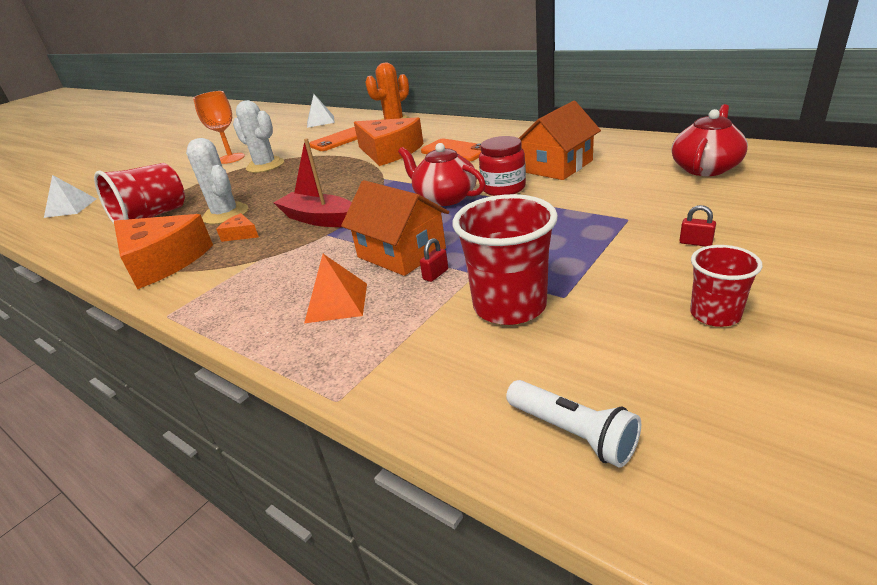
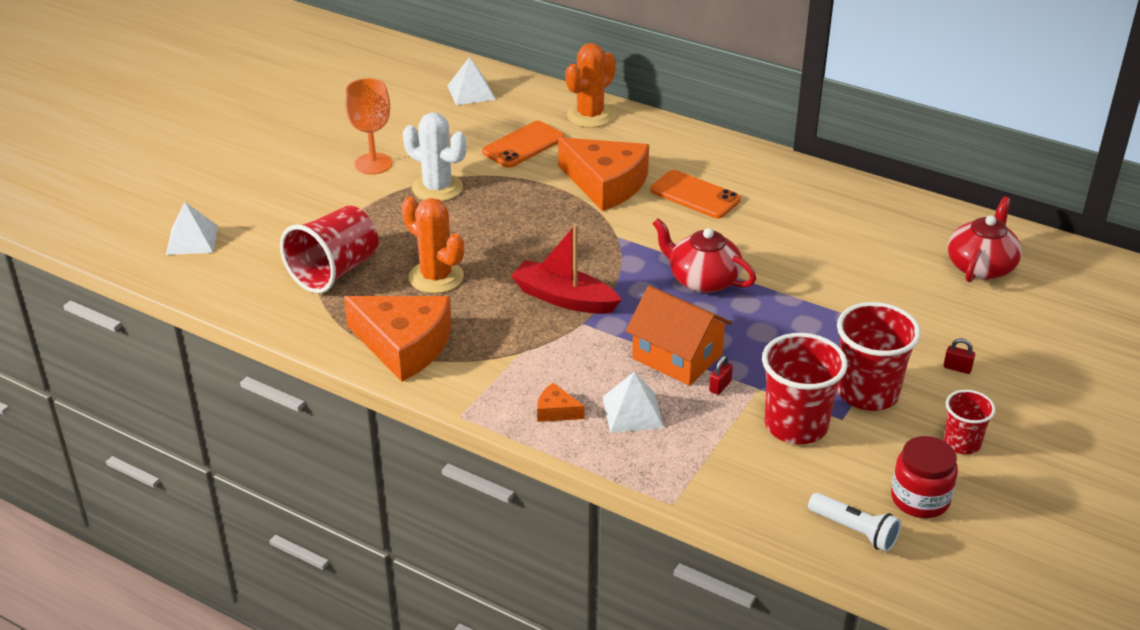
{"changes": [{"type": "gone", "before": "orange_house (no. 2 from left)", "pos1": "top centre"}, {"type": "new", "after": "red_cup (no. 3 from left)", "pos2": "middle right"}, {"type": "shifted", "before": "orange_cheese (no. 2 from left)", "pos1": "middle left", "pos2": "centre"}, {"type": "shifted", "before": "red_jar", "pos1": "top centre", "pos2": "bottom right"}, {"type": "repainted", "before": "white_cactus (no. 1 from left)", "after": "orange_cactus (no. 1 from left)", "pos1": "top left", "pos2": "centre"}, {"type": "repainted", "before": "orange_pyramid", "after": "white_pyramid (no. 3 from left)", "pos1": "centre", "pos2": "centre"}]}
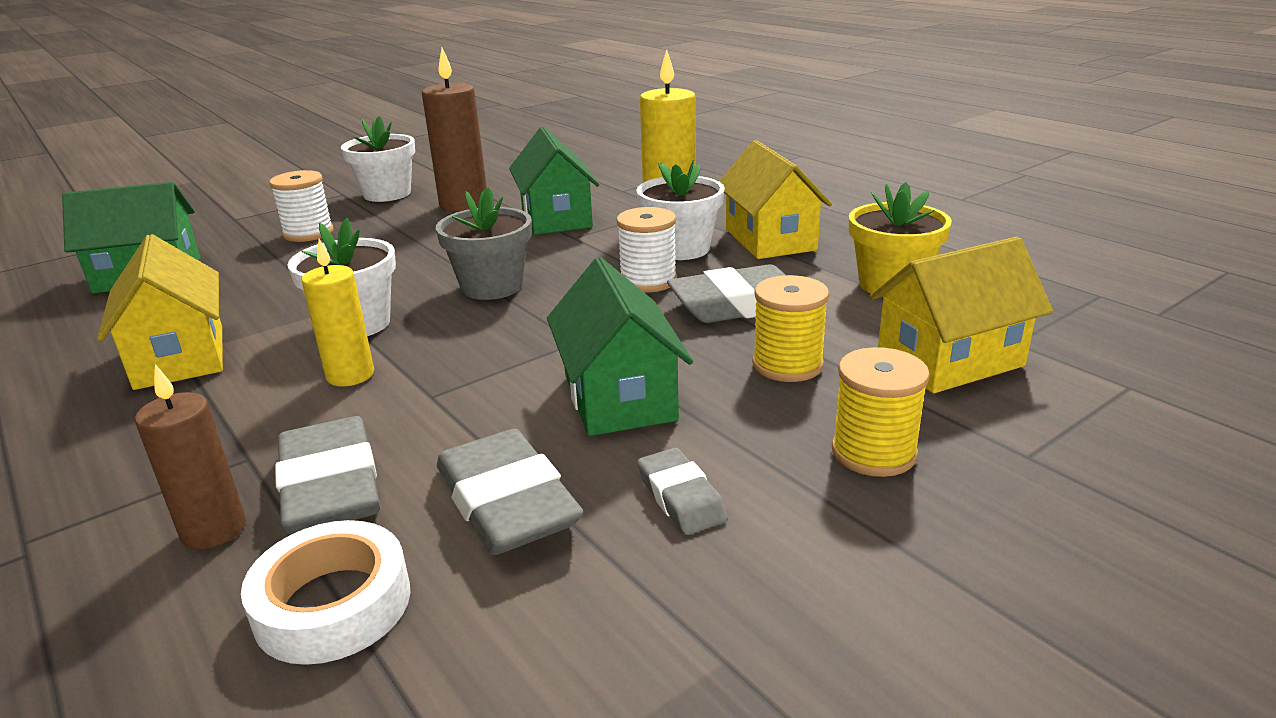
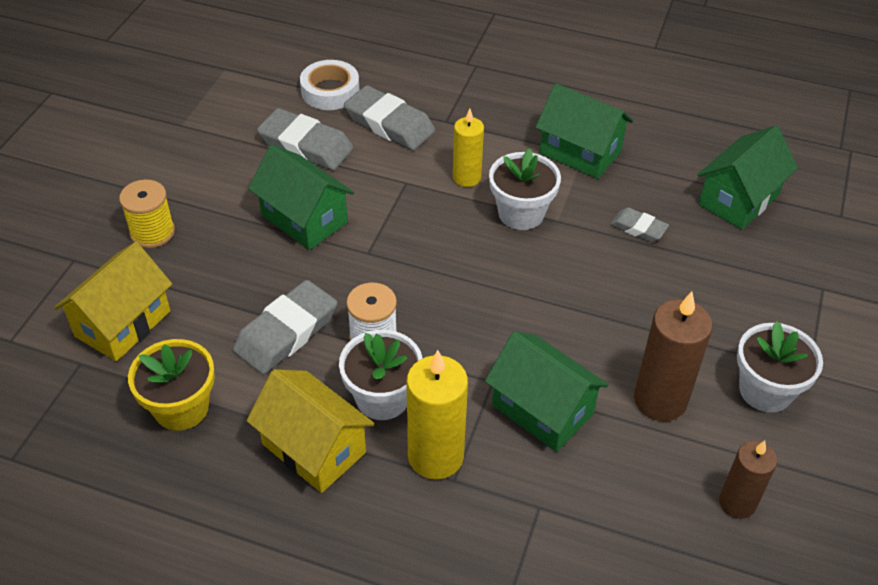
{"changes": [{"type": "gone", "before": "white_spool (no. 1 from left)", "pos1": "top left"}, {"type": "gone", "before": "grey_flower_pot", "pos1": "centre"}, {"type": "gone", "before": "yellow_spool (no. 1 from left)", "pos1": "centre"}, {"type": "shifted", "before": "brown_candle (no. 1 from left in the first image)", "after": "brown_candle (no. 2 from left)", "pos1": "middle left", "pos2": "bottom right"}, {"type": "shifted", "before": "grey_eraser (no. 3 from left in the first image)", "after": "grey_eraser (no. 4 from left)", "pos1": "bottom centre", "pos2": "middle right"}, {"type": "repainted", "before": "yellow_house (no. 1 from left)", "after": "green_house (no. 3 from left)", "pos1": "middle left", "pos2": "top centre"}]}
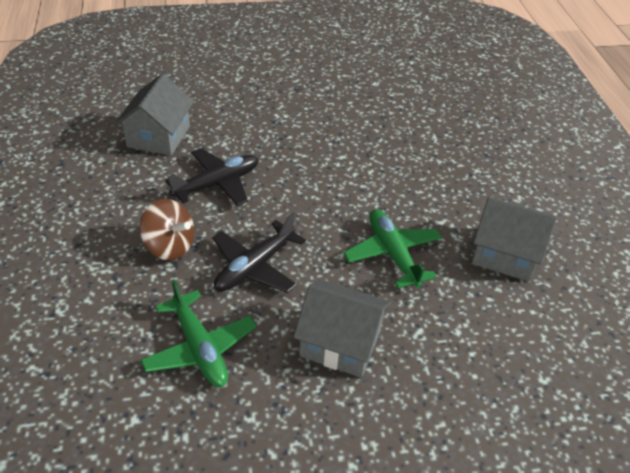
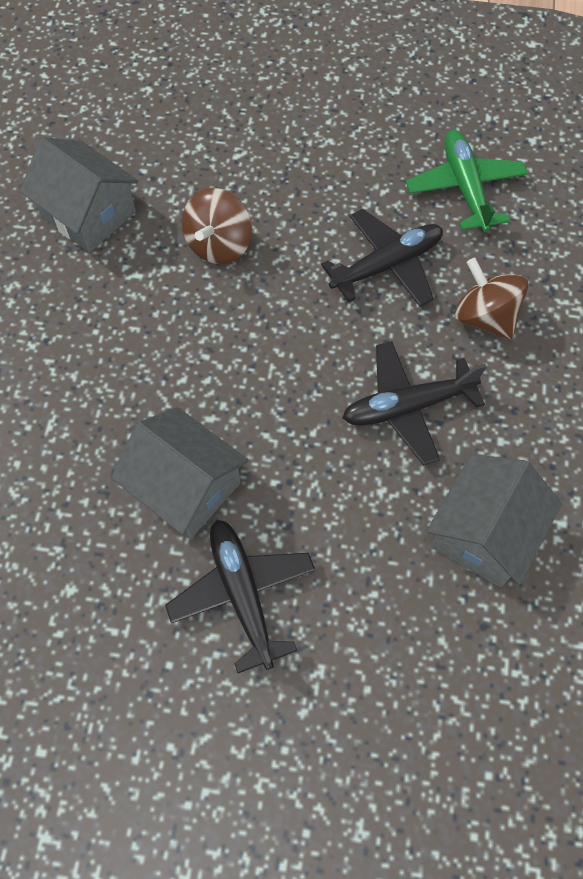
{"changes": [{"type": "new", "after": "black_plane (no. 1 from left)", "pos2": "bottom centre"}, {"type": "shifted", "before": "grey_house (no. 2 from left)", "pos1": "bottom centre", "pos2": "middle left"}, {"type": "swapped", "before": "green_plane (no. 2 from left)", "after": "brown_spinning_top (no. 1 from left)", "pos1": "centre", "pos2": "top centre"}]}
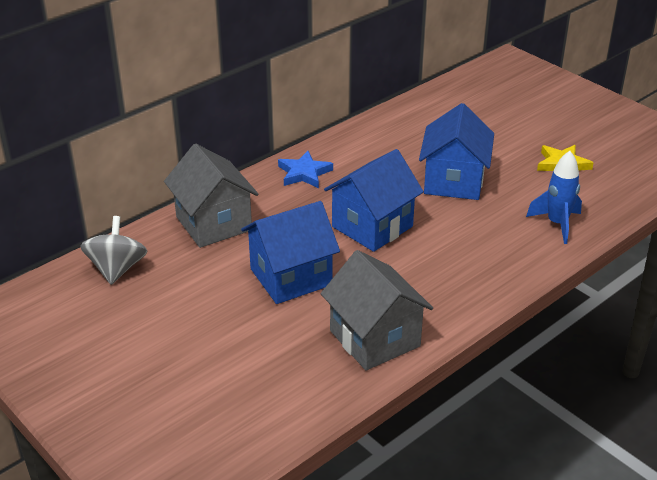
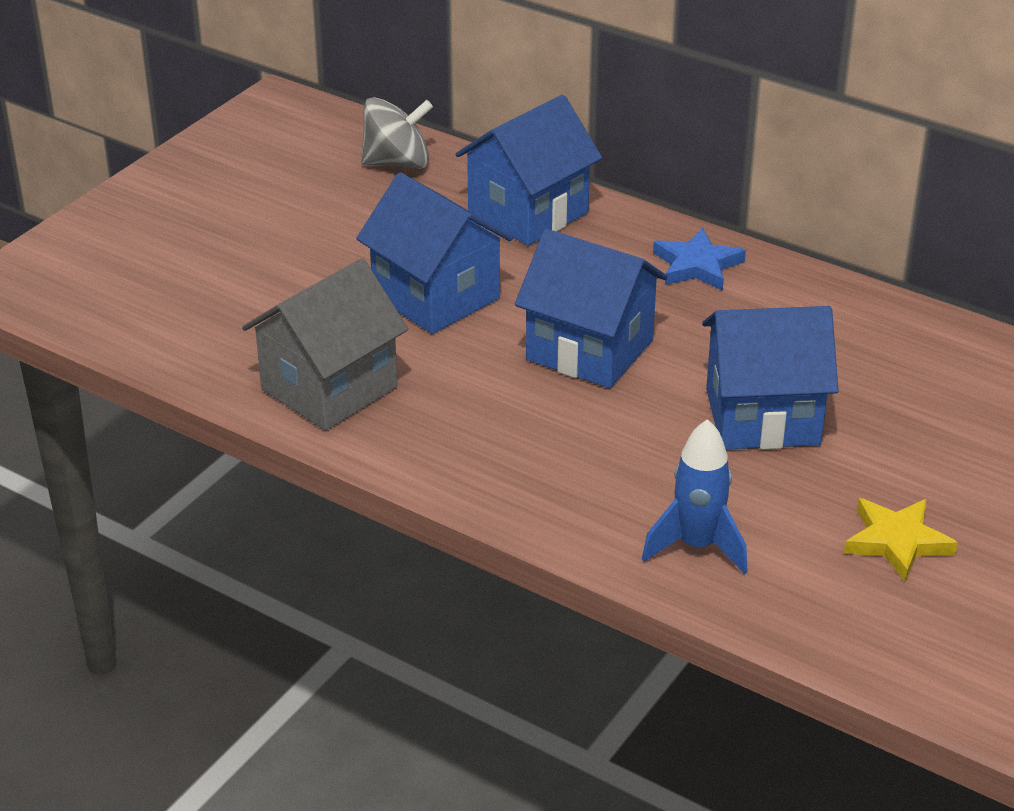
{"changes": [{"type": "repainted", "before": "grey_house (no. 1 from left)", "after": "blue_house (no. 2 from left)", "pos1": "middle left", "pos2": "top centre"}]}
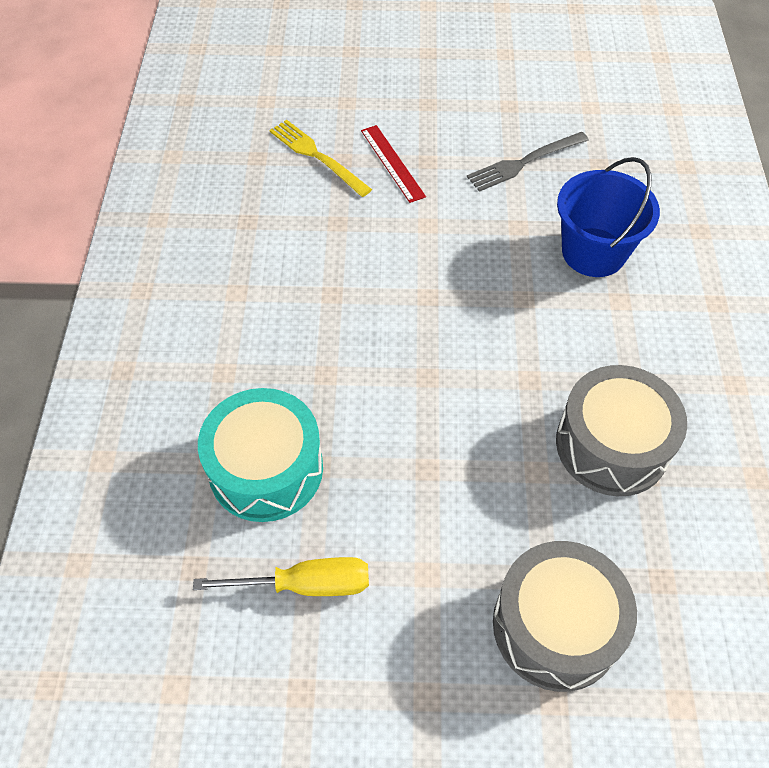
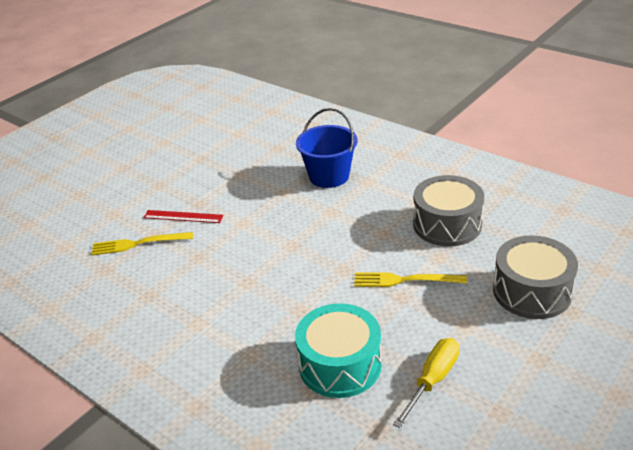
{"changes": [{"type": "gone", "before": "grey_fork", "pos1": "top right"}, {"type": "new", "after": "yellow_fork (no. 2 from left)", "pos2": "centre"}]}
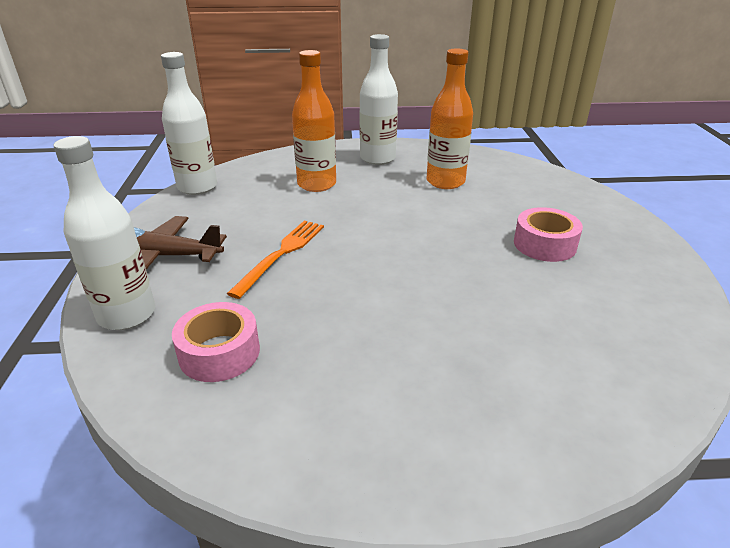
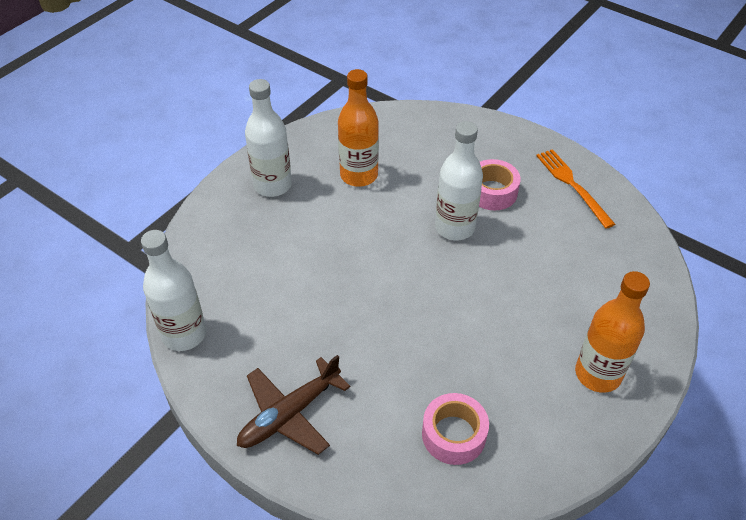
{"changes": [{"type": "shifted", "before": "white_bottle (no. 1 from left in the first image)", "after": "white_bottle (no. 3 from left)", "pos1": "middle left", "pos2": "centre"}, {"type": "shifted", "before": "orange_fork", "pos1": "centre", "pos2": "middle right"}, {"type": "shifted", "before": "orange_bottle (no. 1 from left in the first image)", "after": "orange_bottle (no. 2 from left)", "pos1": "top centre", "pos2": "middle right"}]}
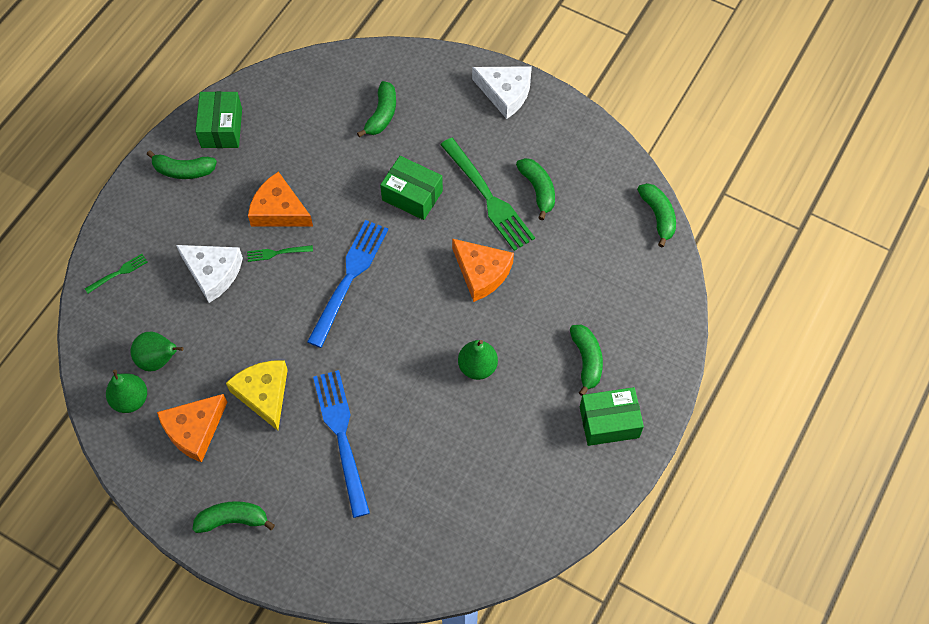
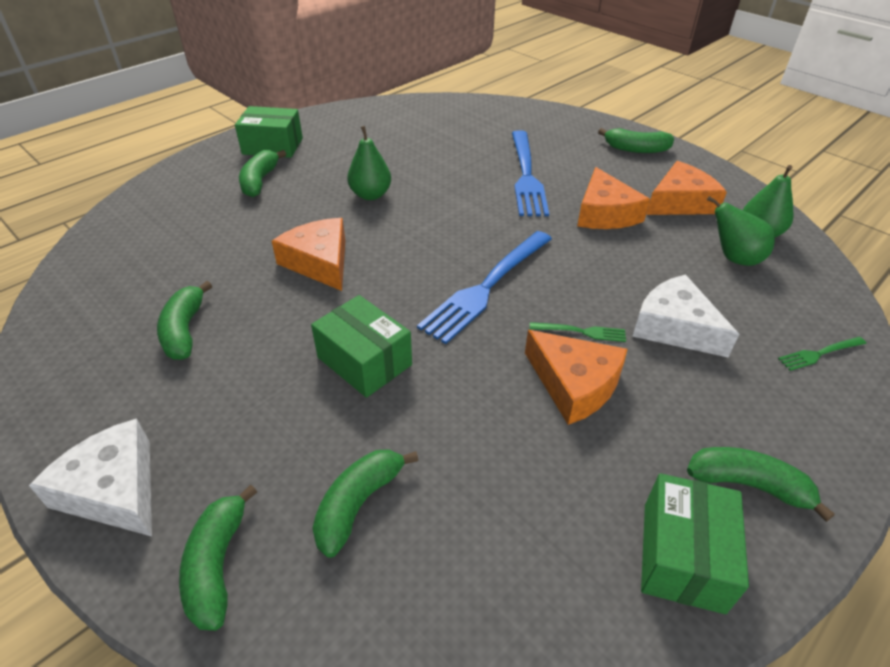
{"changes": [{"type": "gone", "before": "green_fork (no. 3 from left)", "pos1": "top centre"}, {"type": "shifted", "before": "green_banana (no. 6 from left in the first image)", "after": "green_banana (no. 2 from left)", "pos1": "middle right", "pos2": "bottom left"}, {"type": "repainted", "before": "yellow_cheese", "after": "orange_cheese (no. 3 from left)", "pos1": "middle left", "pos2": "top right"}]}
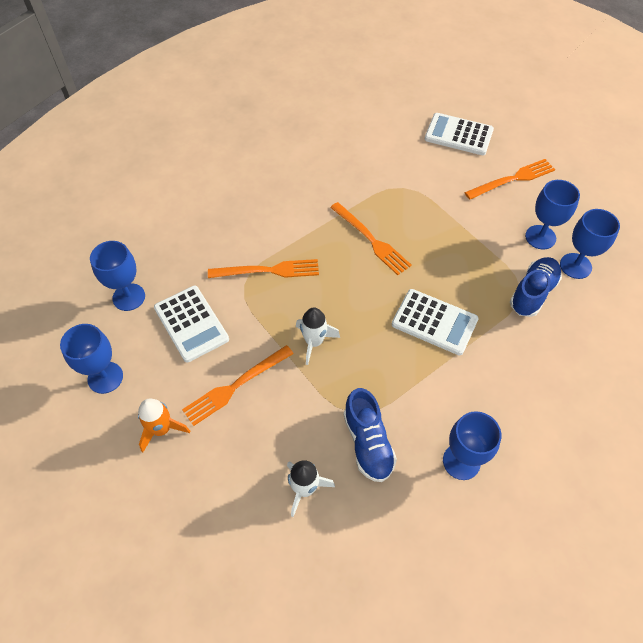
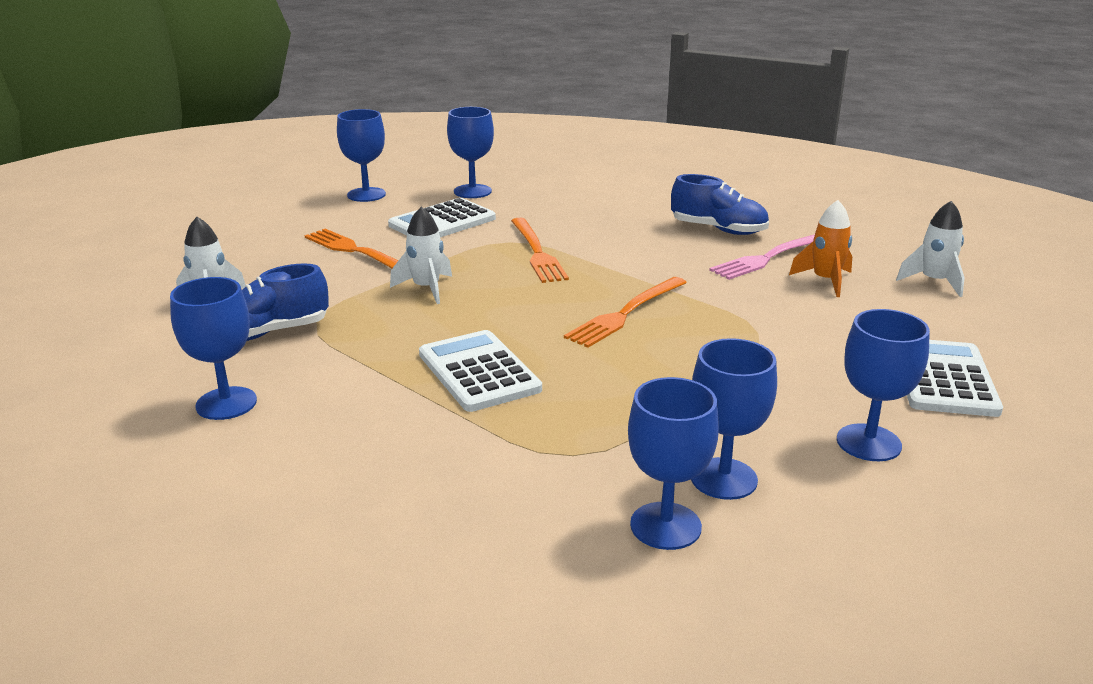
{"changes": [{"type": "new", "after": "pink_fork", "pos2": "middle right"}, {"type": "new", "after": "white_rocket (no. 3 from left)", "pos2": "middle right"}, {"type": "shifted", "before": "orange_rocket", "pos1": "middle left", "pos2": "middle right"}, {"type": "shifted", "before": "blue_shoe (no. 2 from left)", "pos1": "middle right", "pos2": "top centre"}, {"type": "swapped", "before": "orange_fork (no. 4 from left)", "after": "blue_goblet (no. 6 from left)", "pos1": "top right", "pos2": "middle right"}, {"type": "rotated", "before": "white_calculator (no. 2 from left)", "pos1": "middle right", "pos2": "centre", "turn": 135}]}
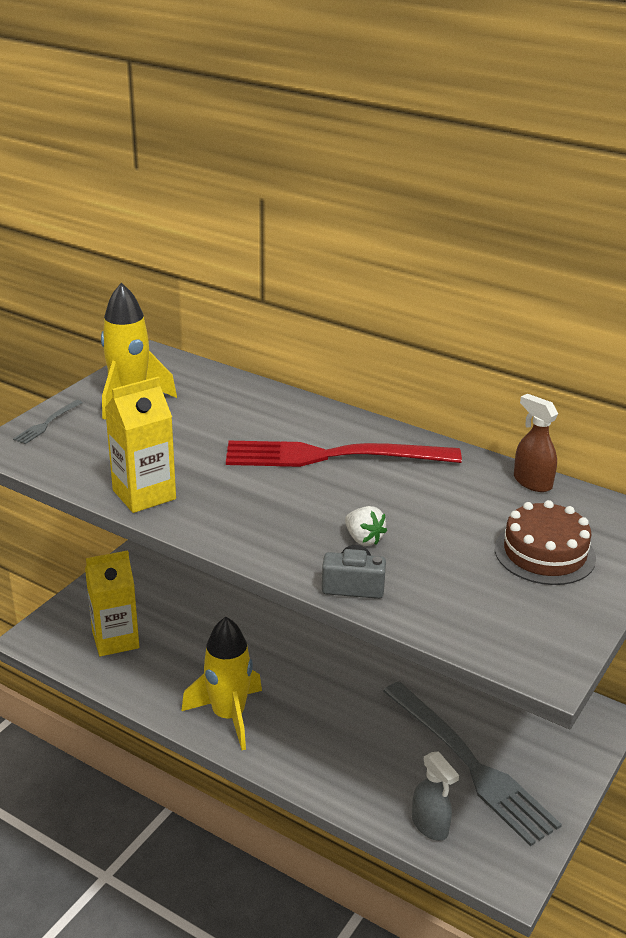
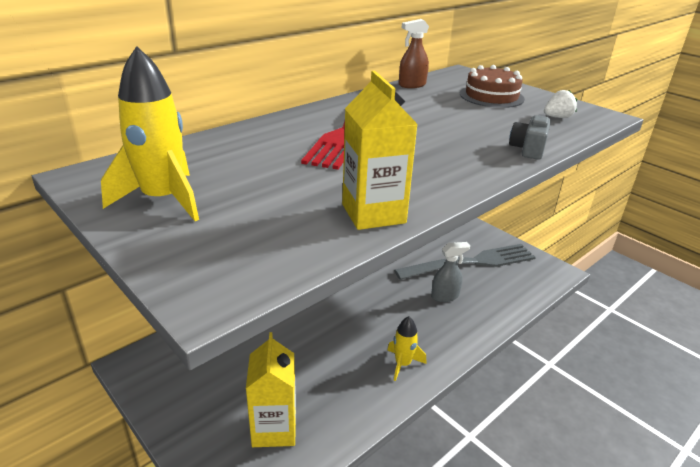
{"changes": [{"type": "gone", "before": "grey_fork (no. 1 from left)", "pos1": "middle left"}, {"type": "shifted", "before": "white_strawberry", "pos1": "centre", "pos2": "top right"}, {"type": "shifted", "before": "grey_spray_bottle", "pos1": "bottom right", "pos2": "centre"}, {"type": "scaled", "before": "yellow_rocket (no. 2 from left)", "pos1": "bottom centre", "pos2": "bottom centre", "scale": 0.59}]}
